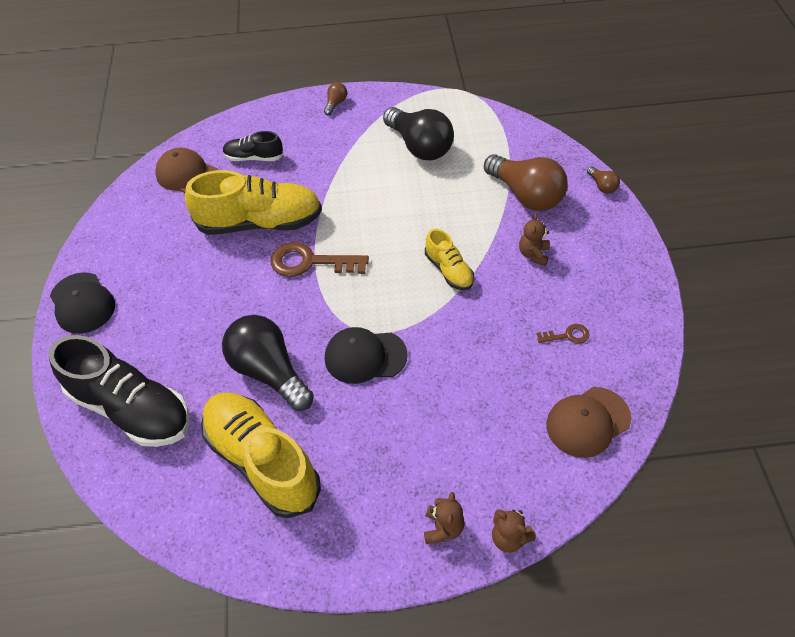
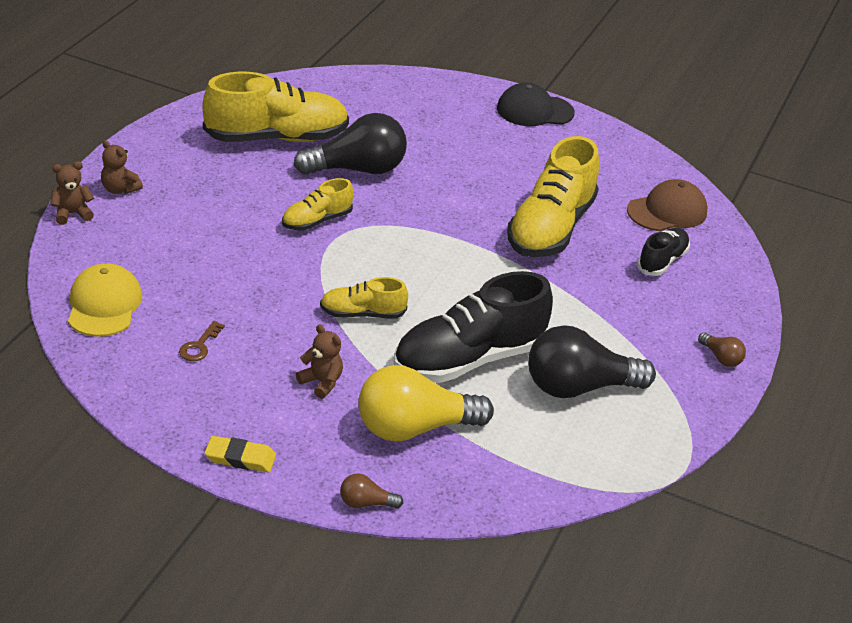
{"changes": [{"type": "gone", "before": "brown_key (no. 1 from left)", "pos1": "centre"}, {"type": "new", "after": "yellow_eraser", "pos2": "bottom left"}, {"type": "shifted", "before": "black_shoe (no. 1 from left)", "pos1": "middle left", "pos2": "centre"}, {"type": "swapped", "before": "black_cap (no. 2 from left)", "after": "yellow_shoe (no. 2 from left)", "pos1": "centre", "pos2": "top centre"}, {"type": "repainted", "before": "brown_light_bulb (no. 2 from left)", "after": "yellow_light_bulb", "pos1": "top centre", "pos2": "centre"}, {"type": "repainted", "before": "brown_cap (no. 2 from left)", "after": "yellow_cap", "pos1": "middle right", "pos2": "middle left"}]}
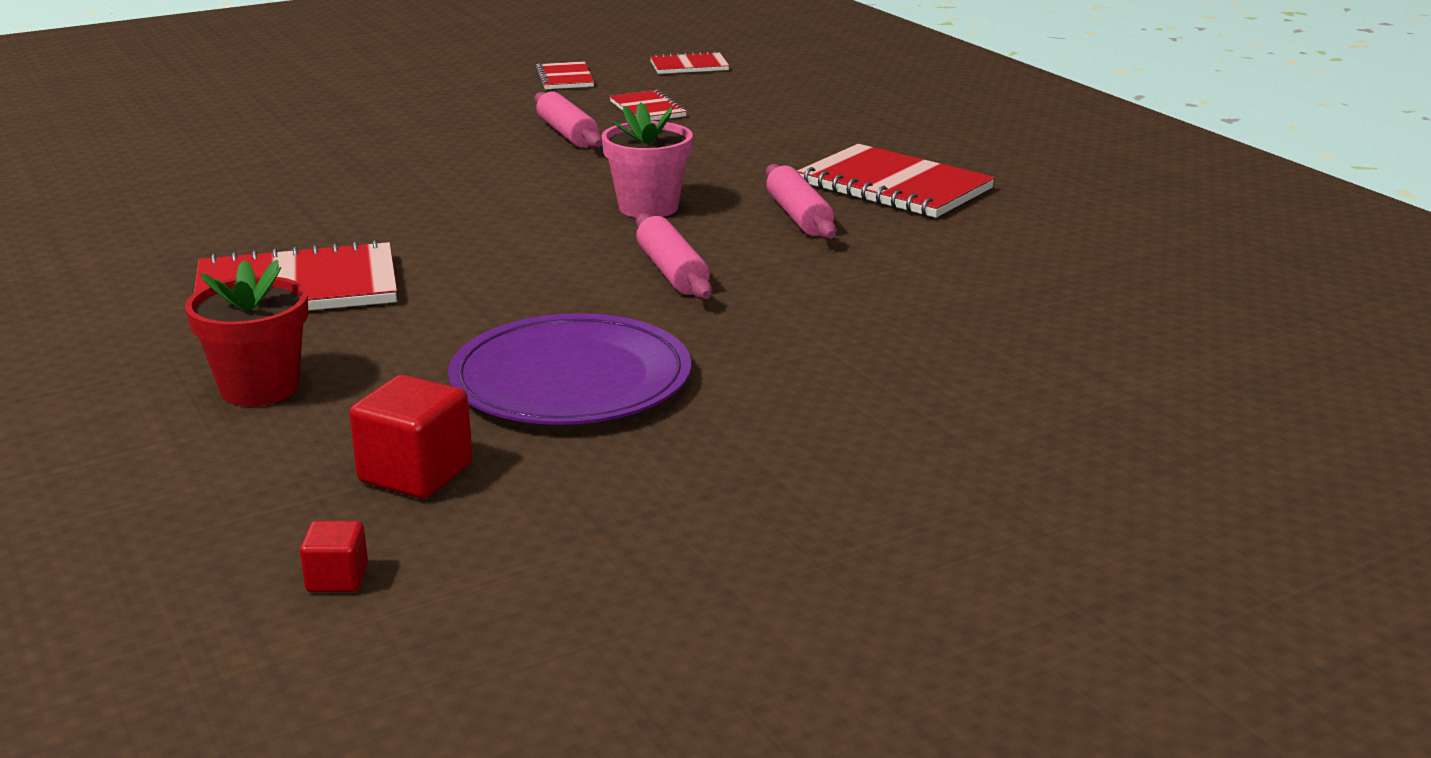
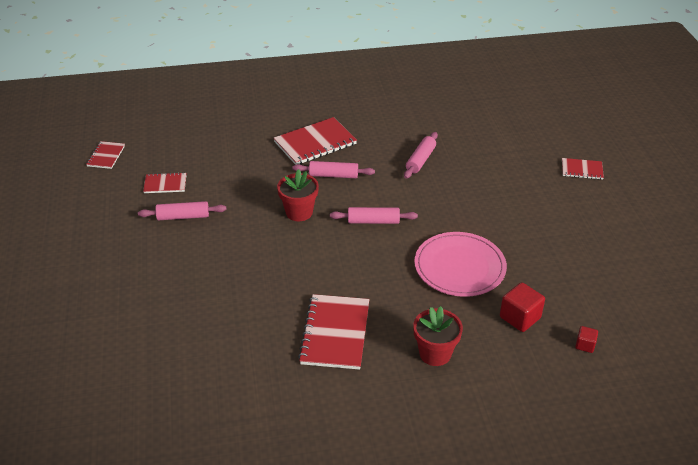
{"changes": [{"type": "new", "after": "pink_rolling_pin (no. 4 from left)", "pos2": "centre"}, {"type": "shifted", "before": "red_notebook (no. 2 from left in the first image)", "after": "red_notebook (no. 5 from left)", "pos1": "top centre", "pos2": "middle right"}, {"type": "repainted", "before": "purple_plate", "after": "pink_plate", "pos1": "centre", "pos2": "centre"}, {"type": "repainted", "before": "pink_flower_pot", "after": "red_flower_pot (no. 1 from left)", "pos1": "top centre", "pos2": "centre"}]}
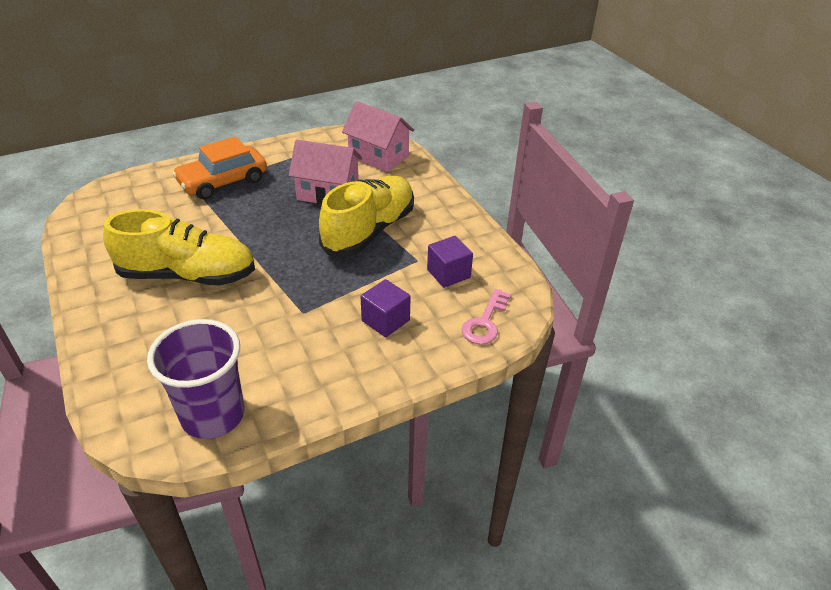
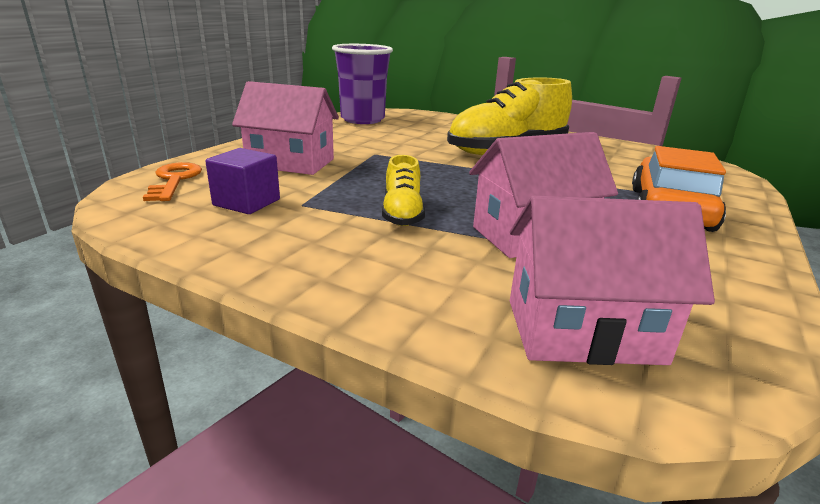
{"changes": [{"type": "swapped", "before": "purple_cube (no. 1 from left)", "after": "pink_house (no. 1 from left)", "pos1": "centre", "pos2": "top centre"}, {"type": "repainted", "before": "pink_key", "after": "orange_key", "pos1": "centre", "pos2": "middle left"}, {"type": "scaled", "before": "yellow_shoe (no. 2 from left in the first image)", "pos1": "centre", "pos2": "centre", "scale": 0.5}]}
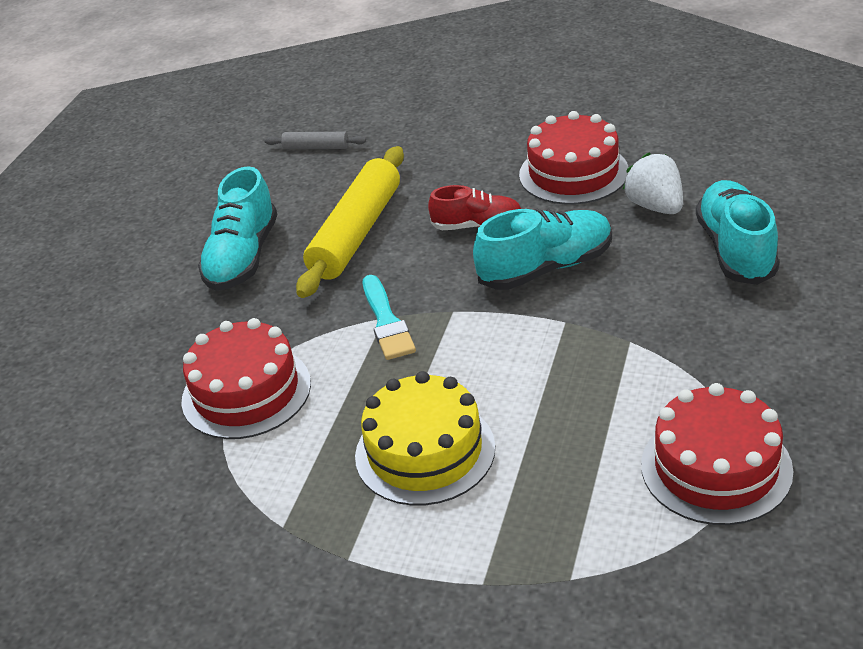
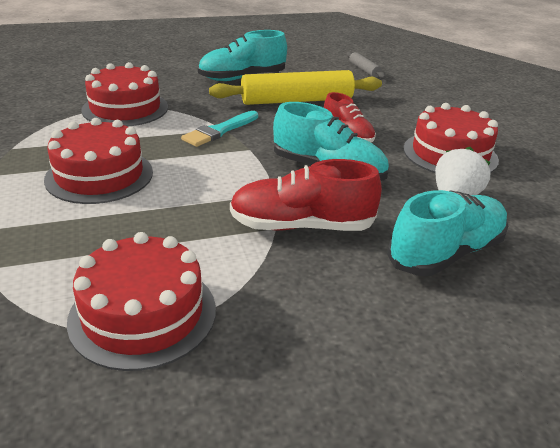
{"changes": [{"type": "new", "after": "red_shoe (no. 1 from left)", "pos2": "centre"}, {"type": "repainted", "before": "yellow_cake", "after": "red_cake (no. 1 from left)", "pos1": "bottom centre", "pos2": "middle left"}]}
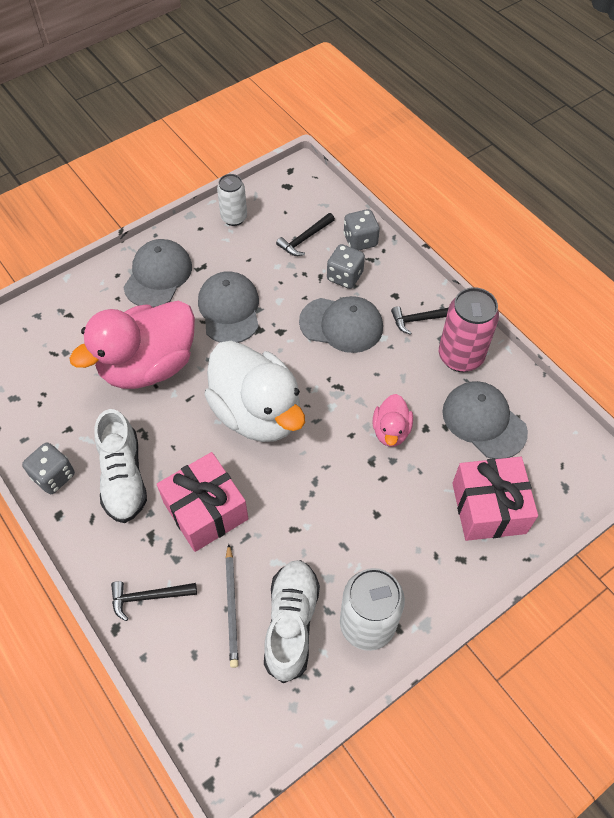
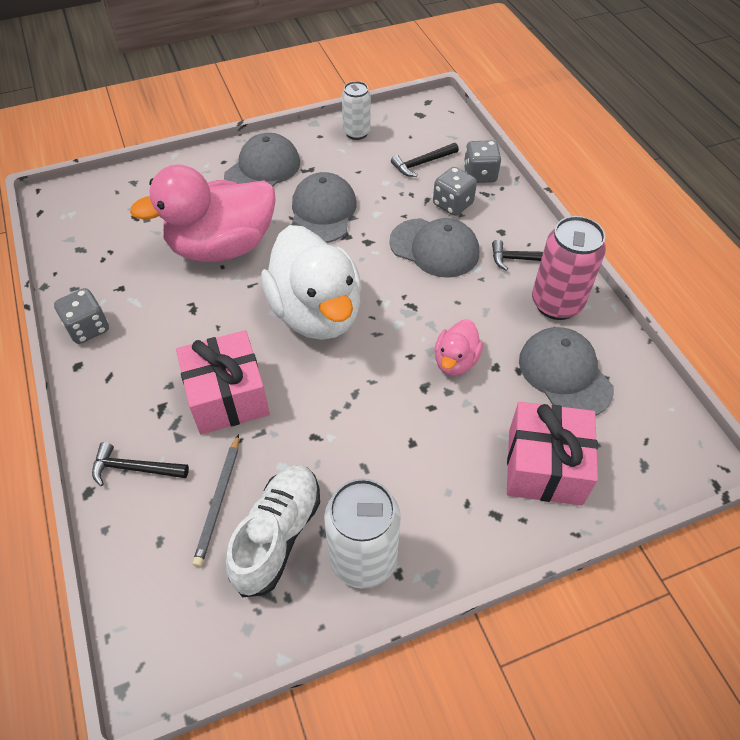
{"changes": [{"type": "gone", "before": "white_shoe (no. 1 from left)", "pos1": "middle left"}]}
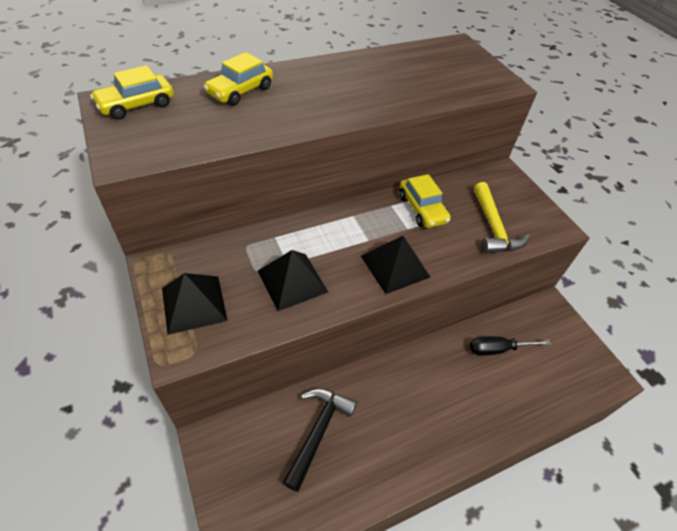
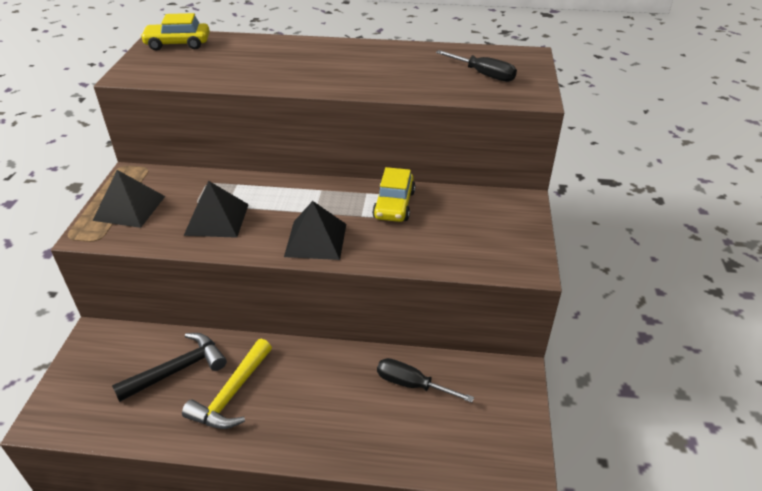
{"changes": [{"type": "gone", "before": "yellow_car (no. 2 from left)", "pos1": "top centre"}, {"type": "new", "after": "black_screwdriver (no. 2 from left)", "pos2": "top centre"}, {"type": "shifted", "before": "yellow_hammer", "pos1": "middle right", "pos2": "bottom left"}]}
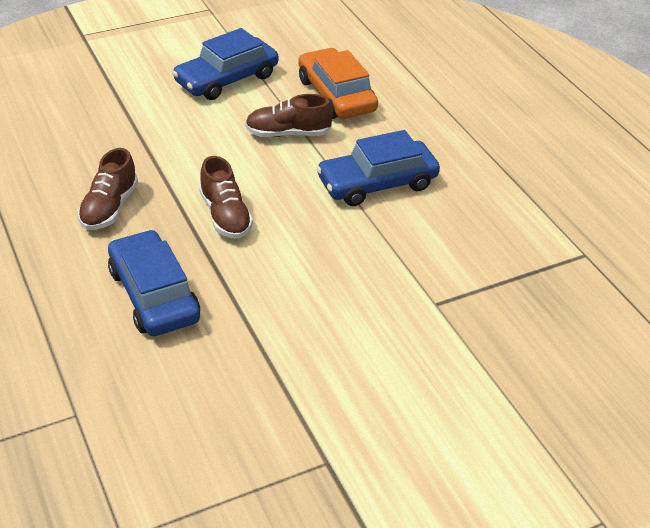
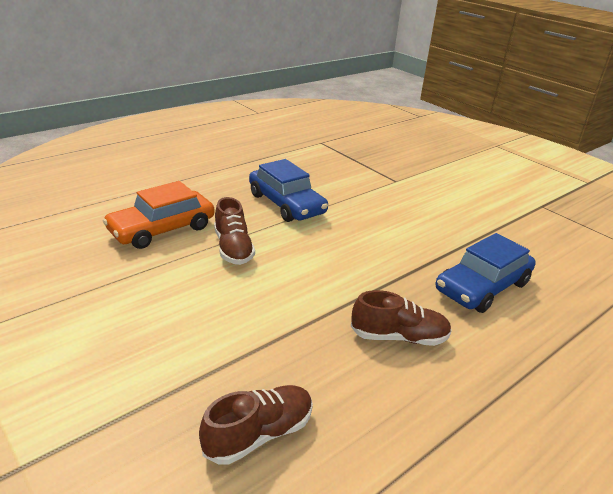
{"changes": [{"type": "gone", "before": "blue_car (no. 2 from left)", "pos1": "top centre"}, {"type": "shifted", "before": "brown_shoe (no. 2 from left)", "pos1": "centre", "pos2": "bottom centre"}]}
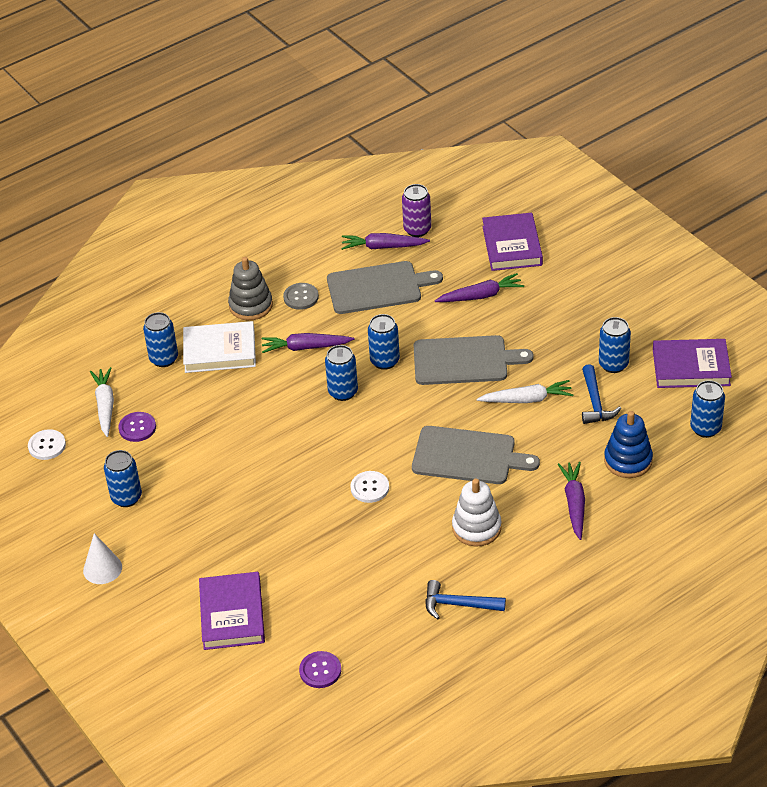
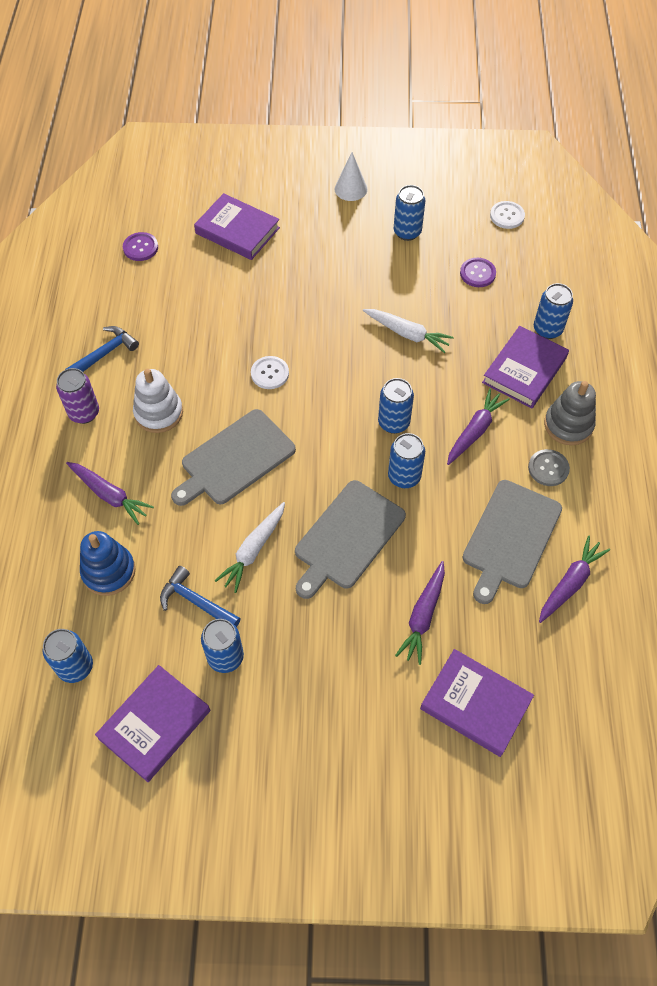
{"changes": [{"type": "shifted", "before": "white_carrot (no. 1 from left in the first image)", "after": "white_carrot (no. 2 from left)", "pos1": "middle left", "pos2": "centre"}, {"type": "shifted", "before": "purple_can", "pos1": "top centre", "pos2": "middle left"}, {"type": "repainted", "before": "white_book", "after": "purple_book (no. 4 from left)", "pos1": "middle left", "pos2": "middle right"}]}
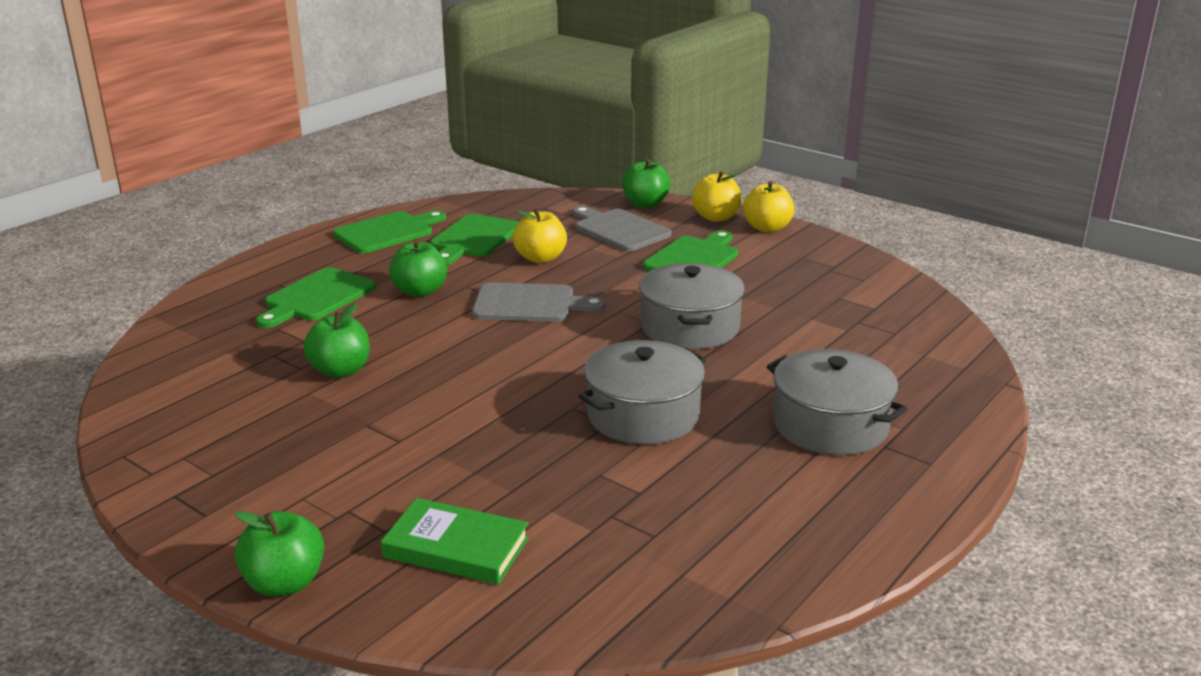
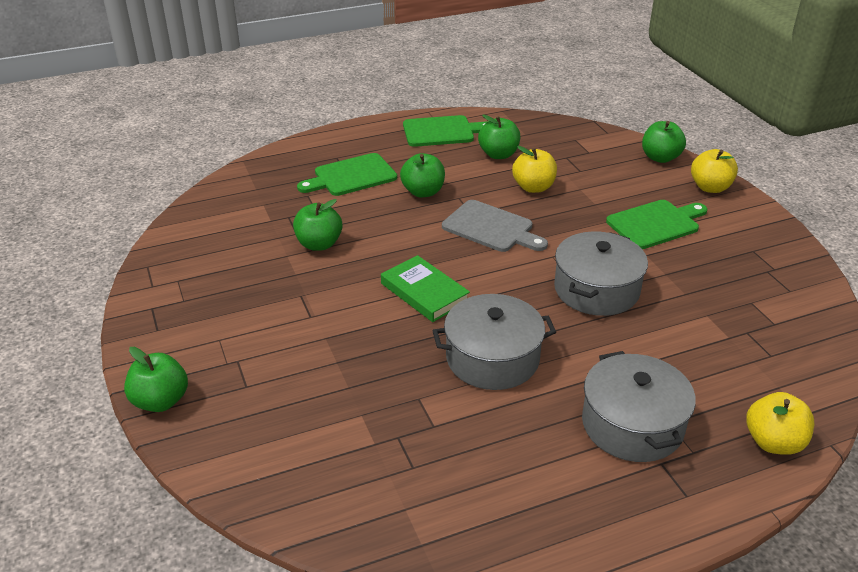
{"changes": [{"type": "gone", "before": "grey_cutting_board (no. 2 from left)", "pos1": "centre"}, {"type": "shifted", "before": "green_book", "pos1": "bottom centre", "pos2": "centre"}, {"type": "shifted", "before": "yellow_apple (no. 3 from left)", "pos1": "top centre", "pos2": "bottom right"}, {"type": "swapped", "before": "green_cutting_board (no. 3 from left)", "after": "green_apple (no. 4 from left)", "pos1": "centre", "pos2": "top centre"}]}
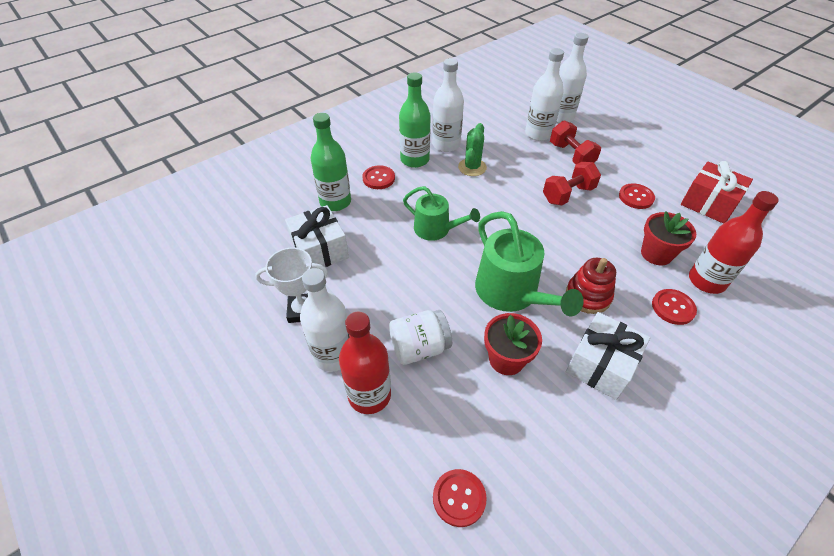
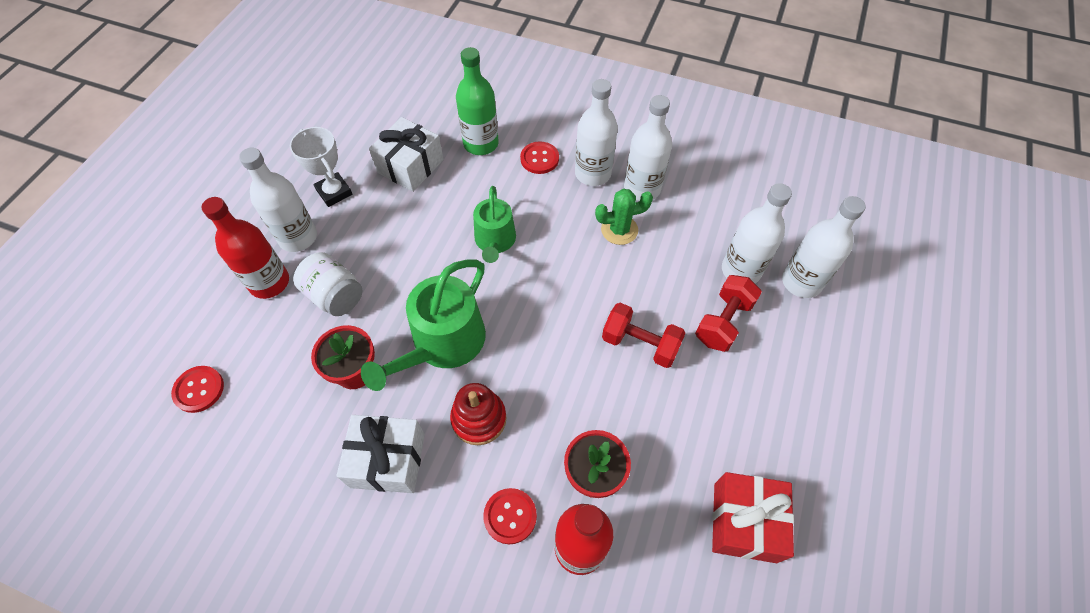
{"changes": [{"type": "gone", "before": "red_button (no. 3 from left)", "pos1": "middle right"}, {"type": "repainted", "before": "green_bottle (no. 2 from left)", "after": "white_bottle (no. 2 from left)", "pos1": "top centre", "pos2": "top centre"}]}
